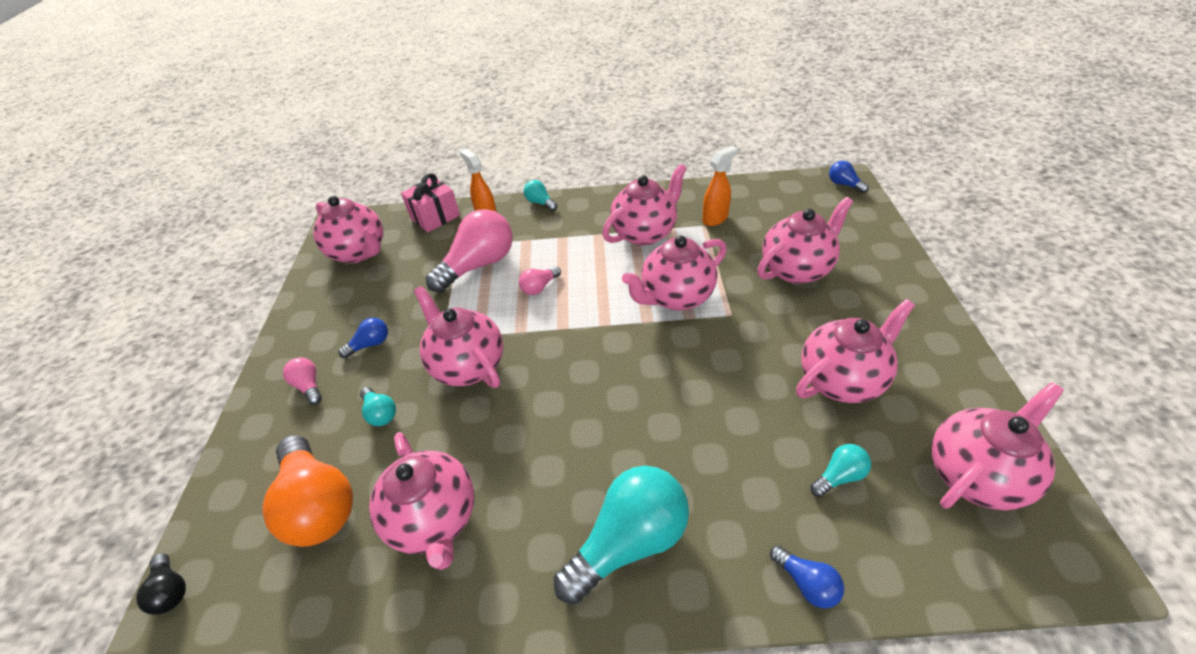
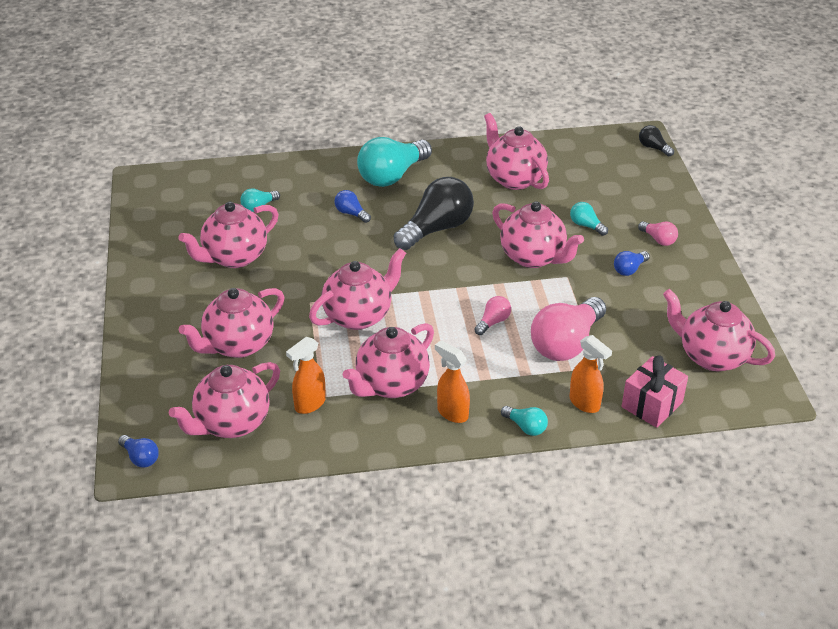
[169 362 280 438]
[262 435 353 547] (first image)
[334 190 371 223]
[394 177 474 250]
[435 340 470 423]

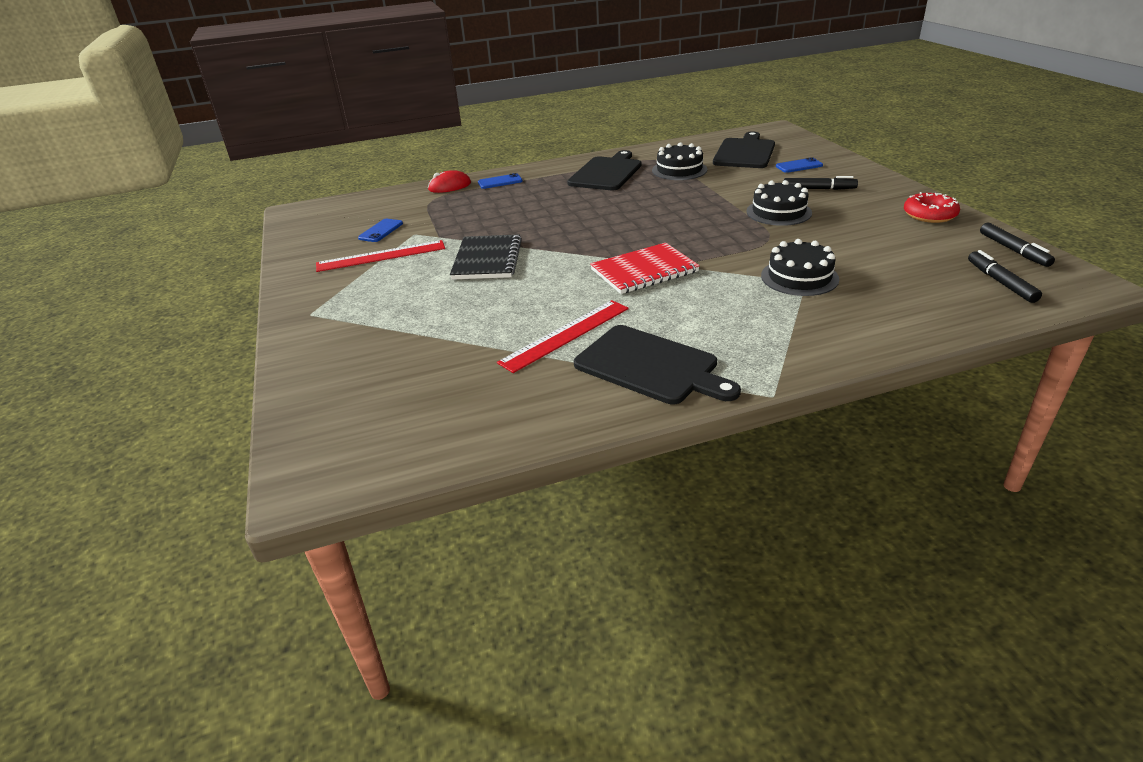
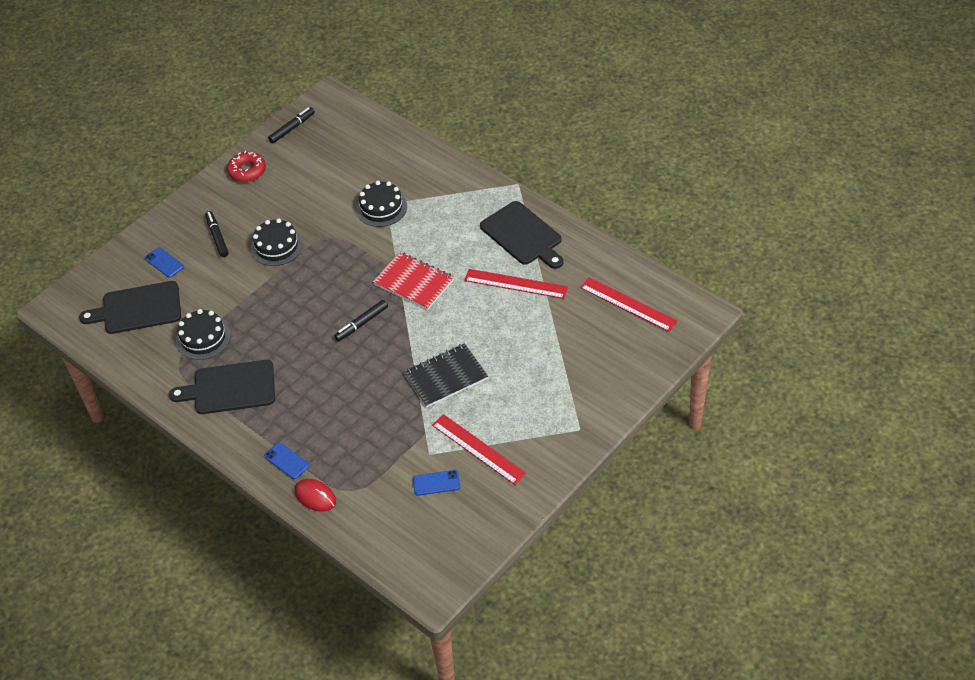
[334 300 388 341]
[480 201 563 269]
[580 277 678 332]

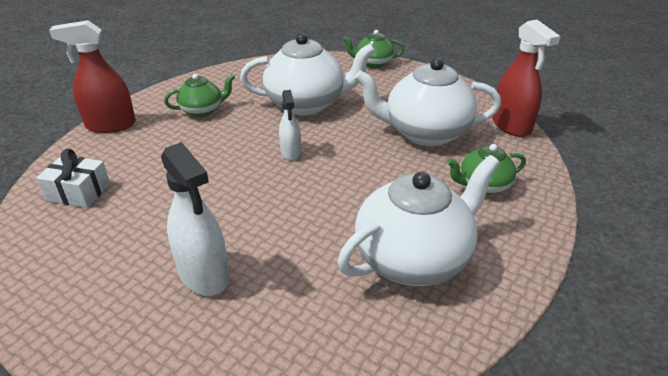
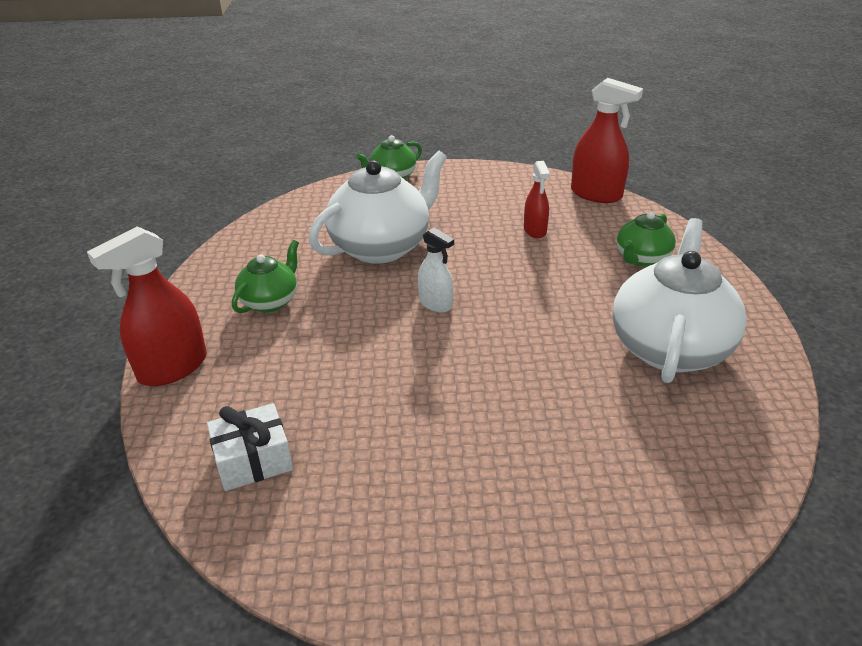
[524 161 550 238]
[161 142 230 296] (first image)

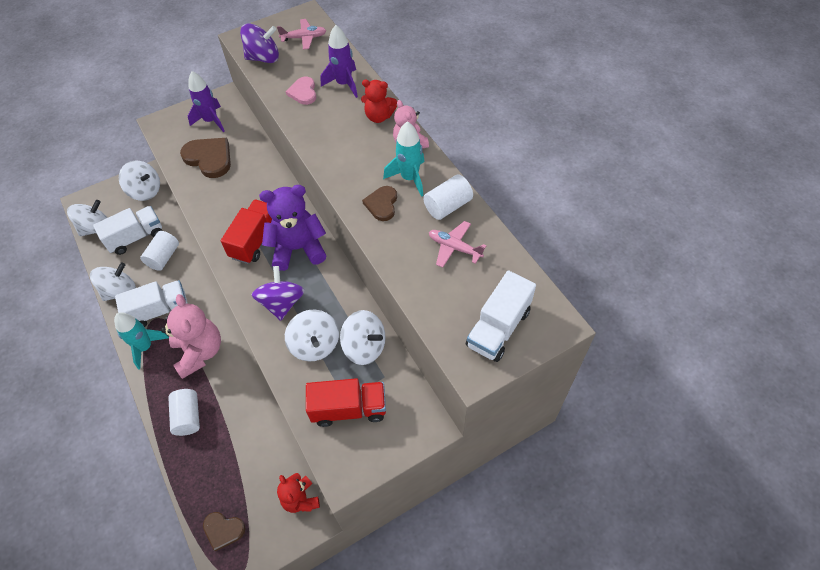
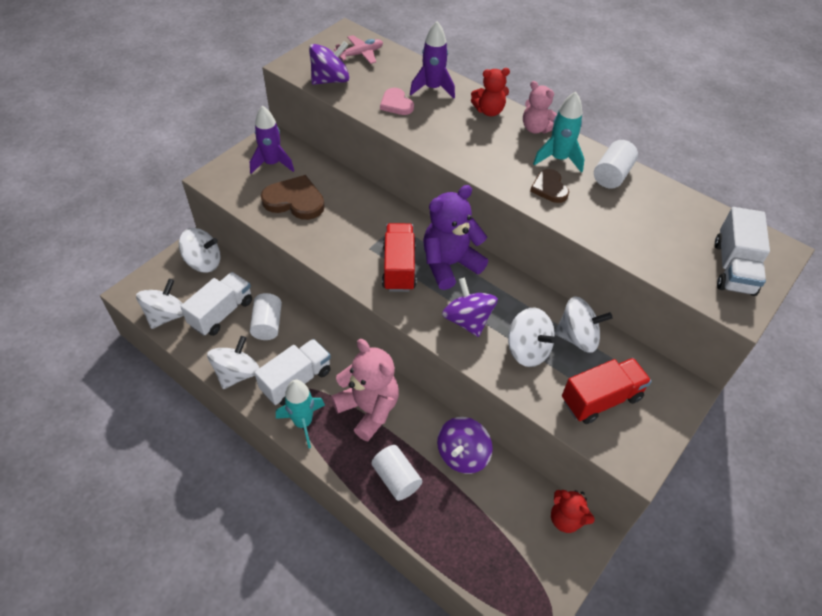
[429 221 486 268] (first image)
[203 512 246 552] (first image)
[437 417 493 474]

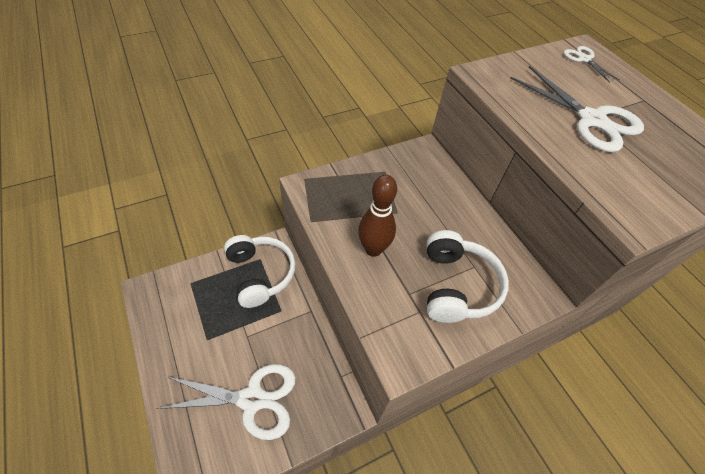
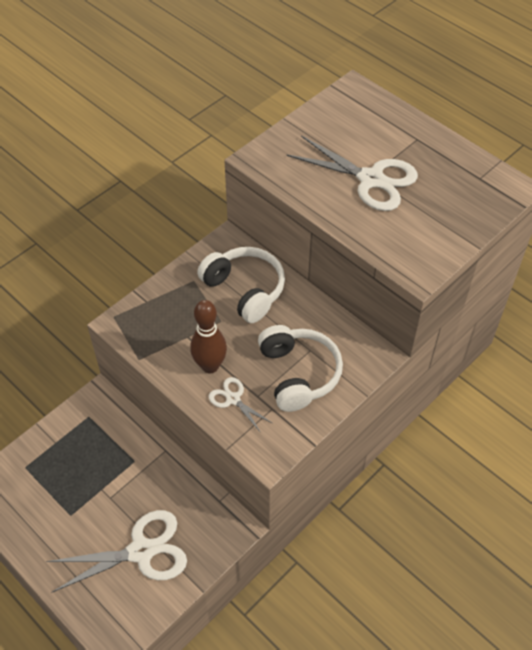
[209 377 272 433]
[197 247 285 323]

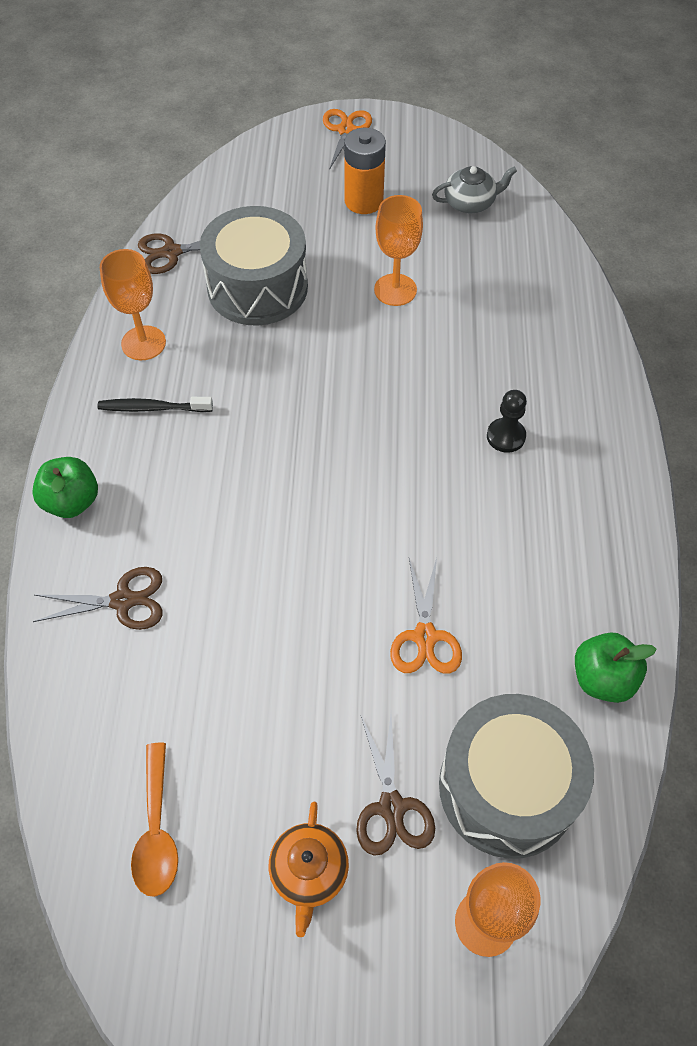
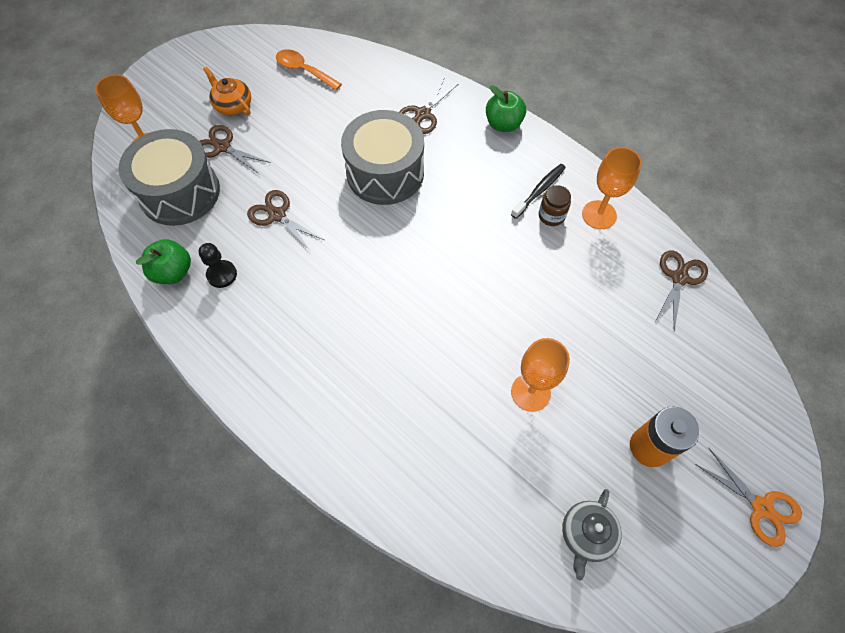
[341 110 424 205]
[199 243 237 288]
[247 190 324 252]
[539 185 571 226]

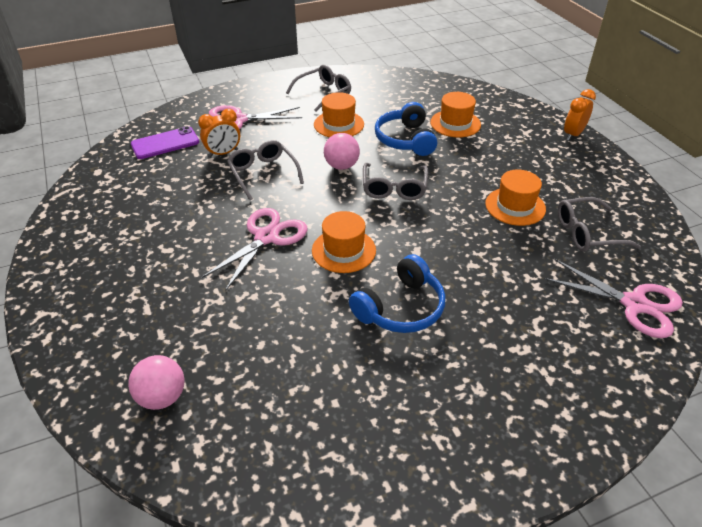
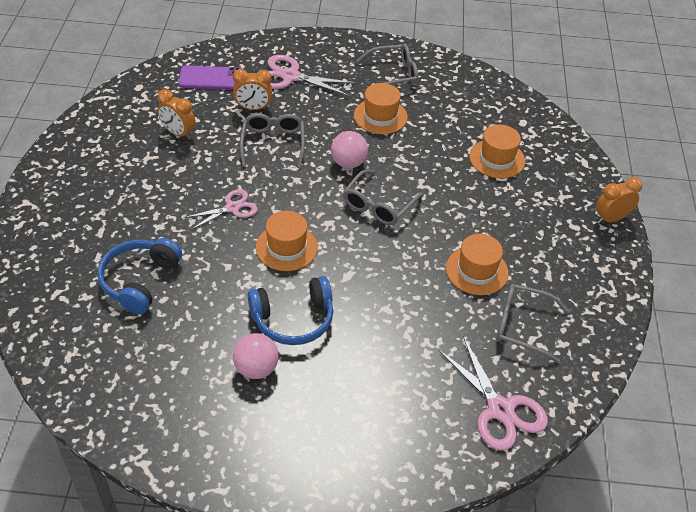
[97 238 182 314]
[183 189 258 230]
[233 333 279 379]
[157 89 196 140]

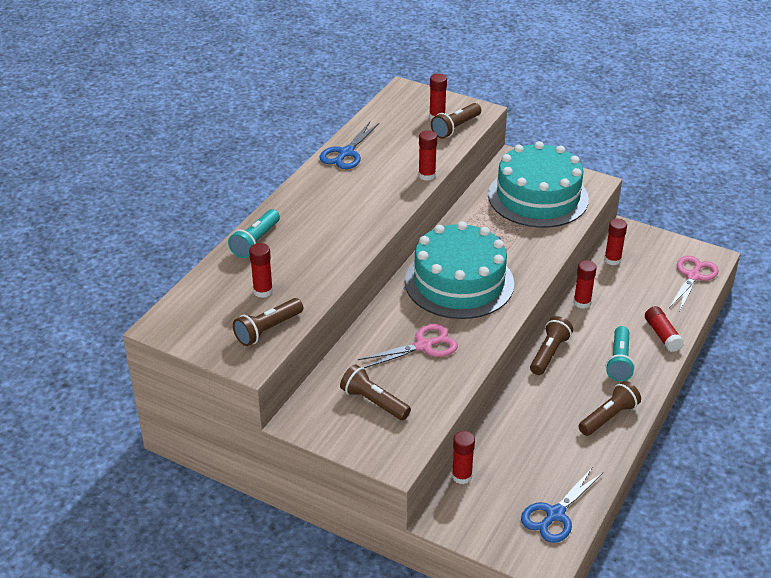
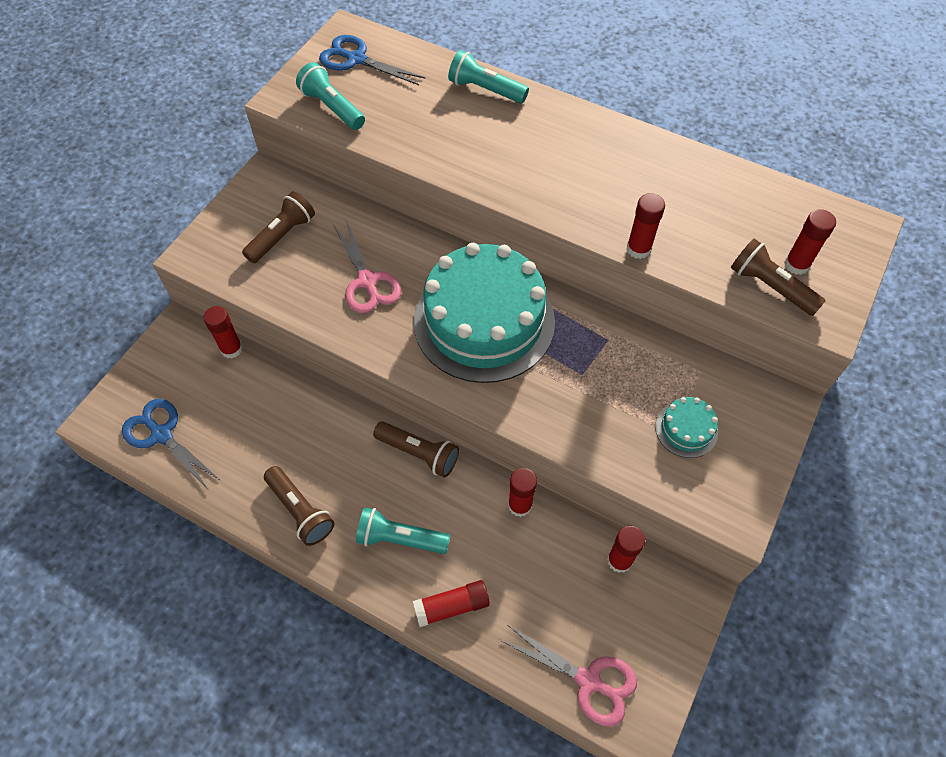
[319 35 425 85]
[655 397 718 458]
[249 243 273 298] (first image)
[296 62 365 130]

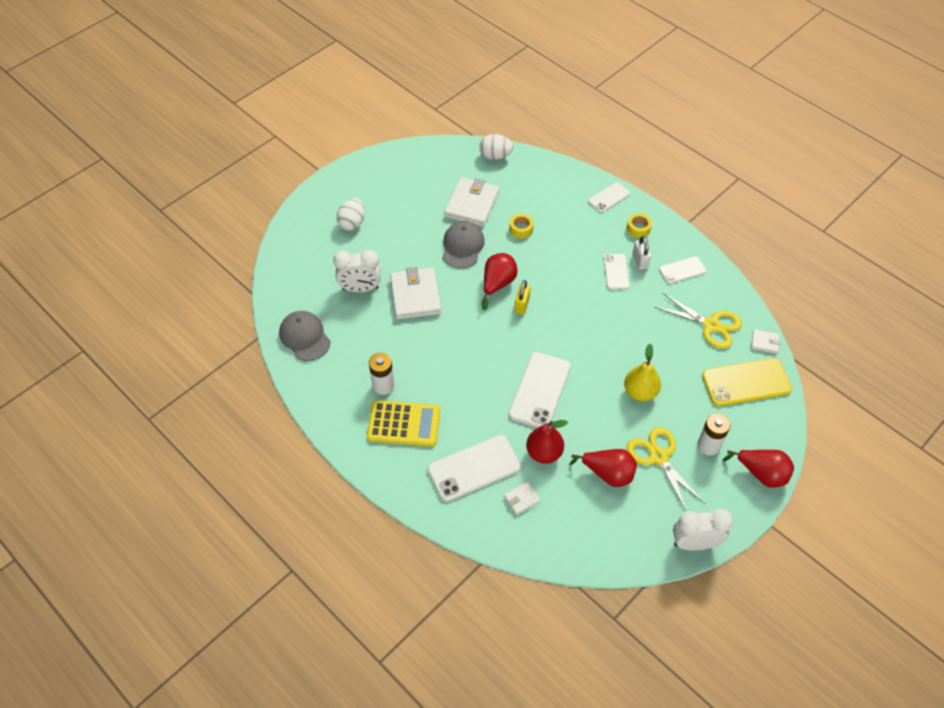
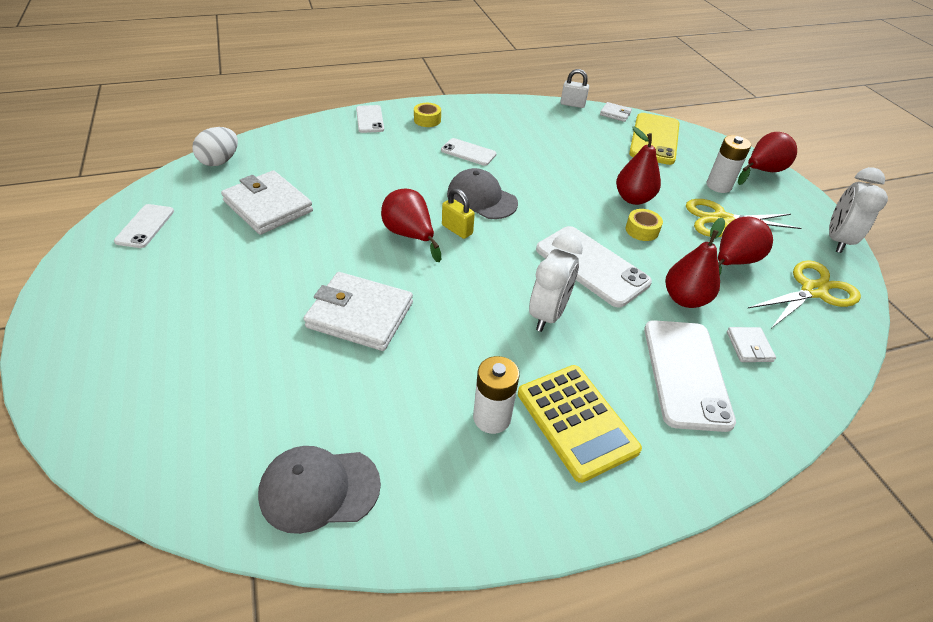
[337 198 365 231] (first image)
[626 209 663 241]
[447 168 518 219]
[560 69 589 108]
[529 233 583 332]
[114 204 174 248]
[748 260 861 328]
[600 102 632 122]
[616 127 661 205]
[518 365 642 483]

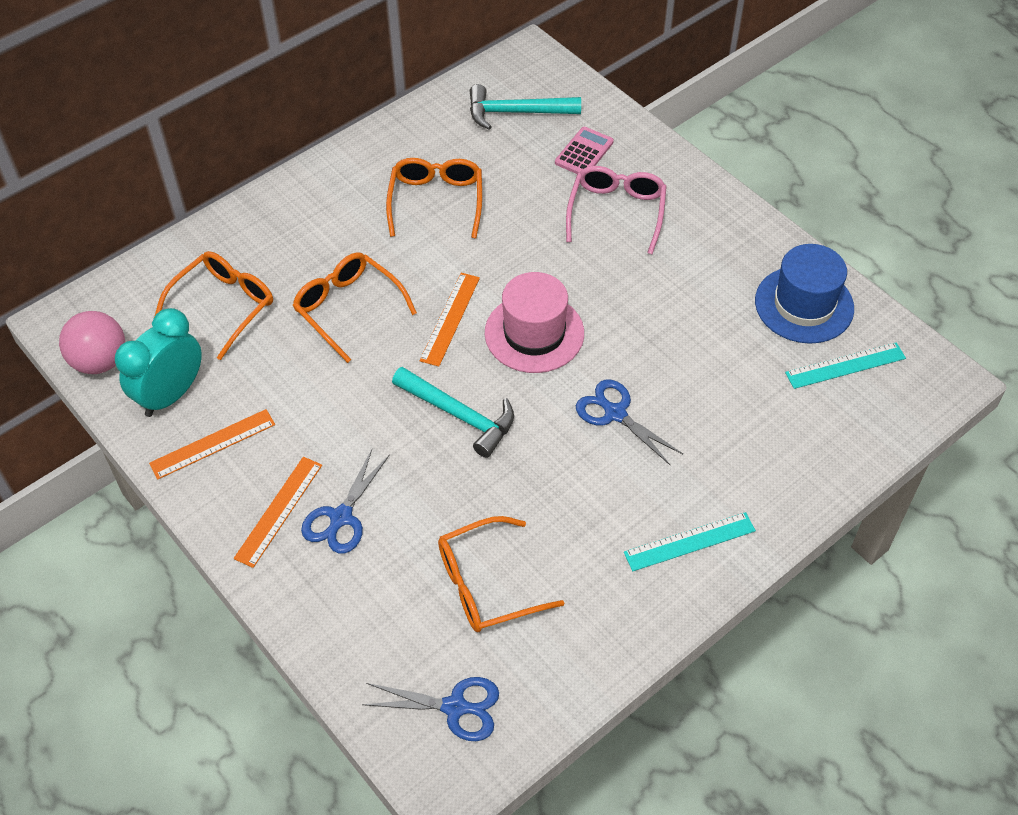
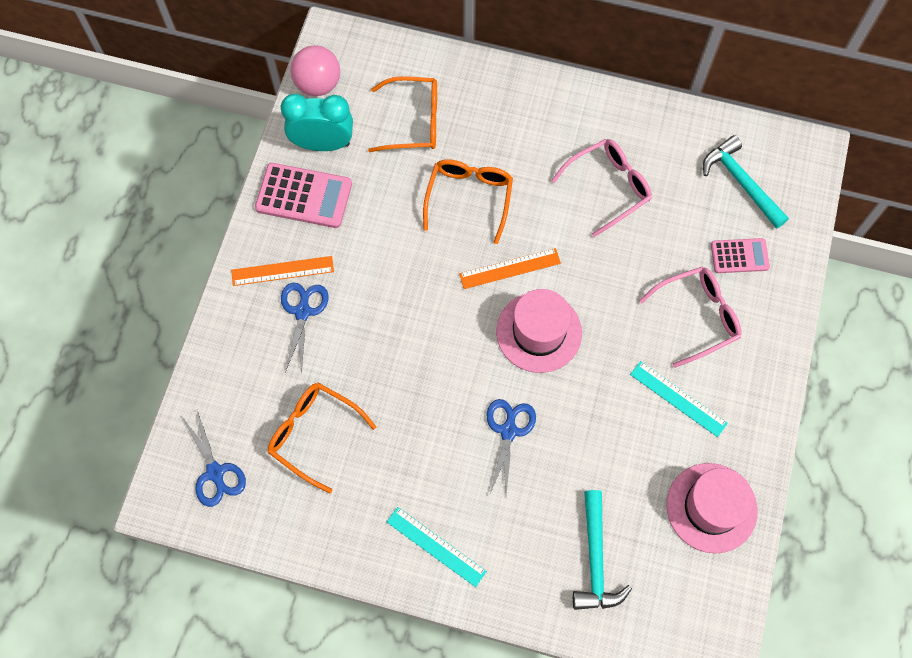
[551 139 652 237]
[666 463 758 554]
[630 361 728 437]
[573 490 632 610]
[255 163 352 228]
[281 283 329 375]

